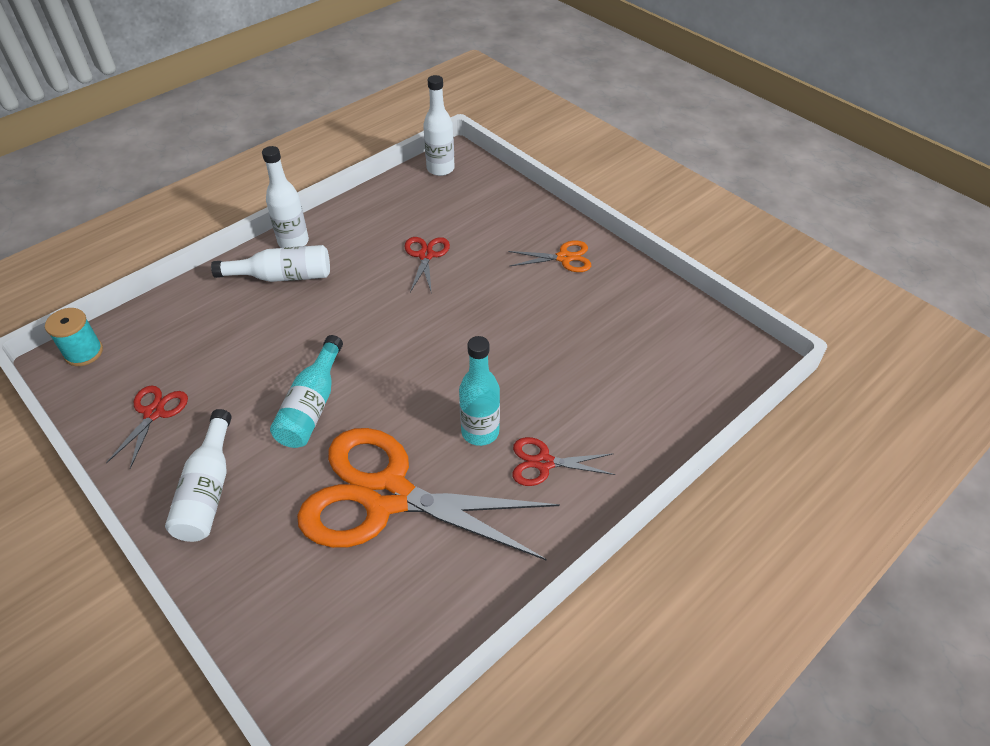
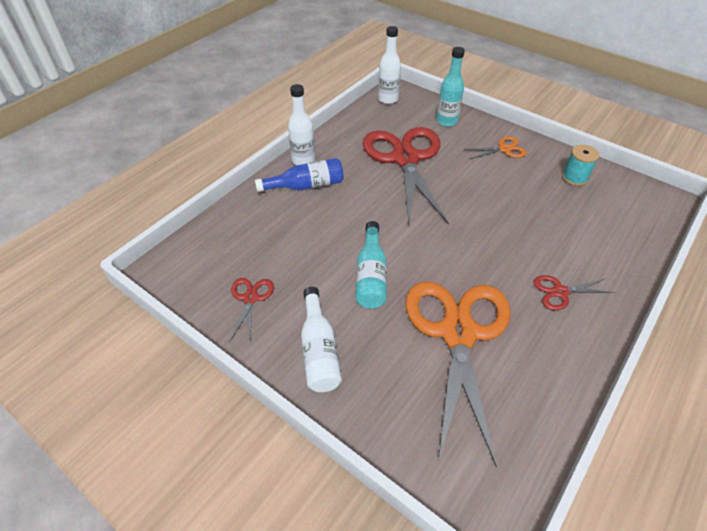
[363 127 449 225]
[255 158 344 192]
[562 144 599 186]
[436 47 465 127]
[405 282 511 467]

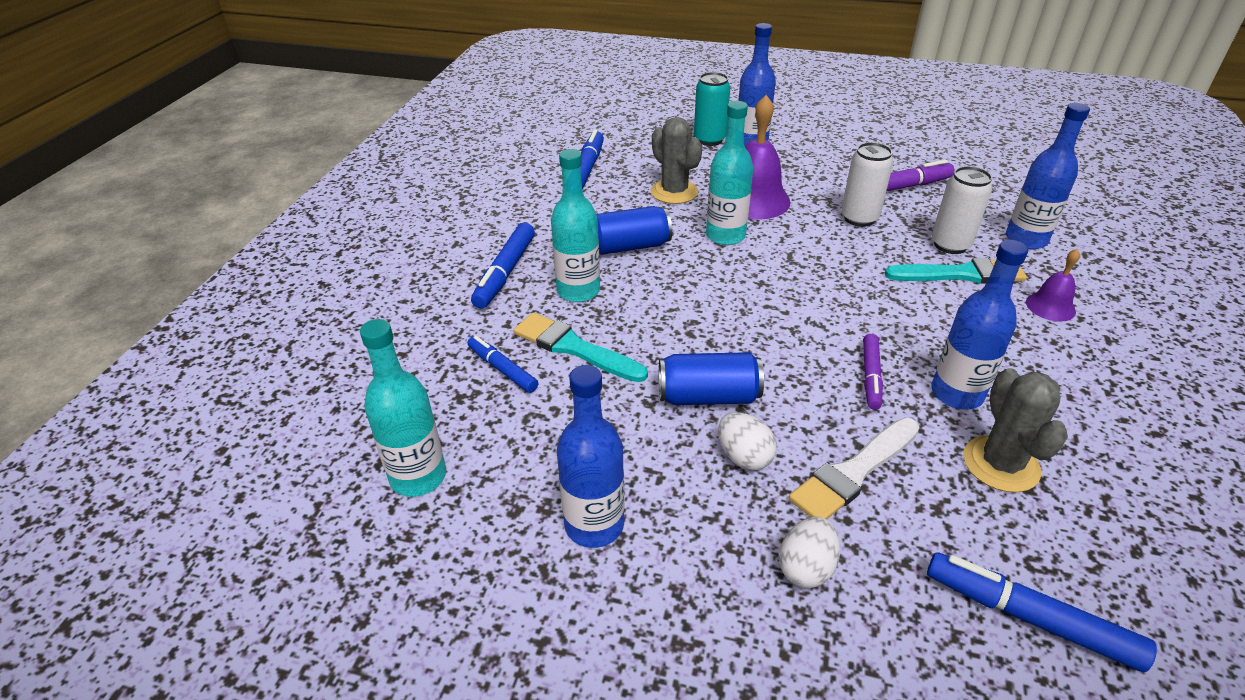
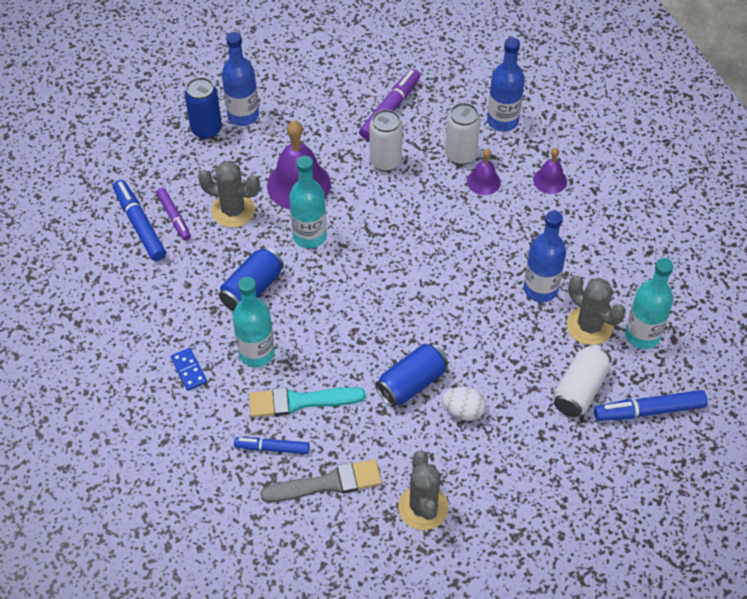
[185 77 222 139]
[171 348 207 391]
[467 149 501 195]
[625 258 674 349]
[156 188 191 241]
[398 451 449 530]
[789 418 920 519] (first image)
[779 517 840 588] (first image)
[553 344 611 417]
[260 459 382 502]

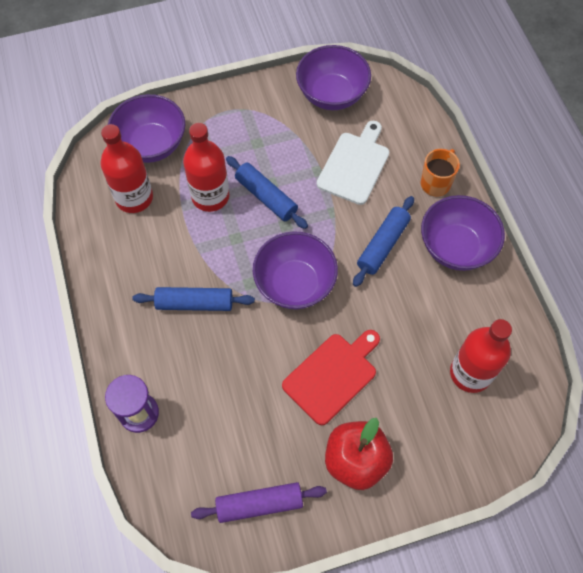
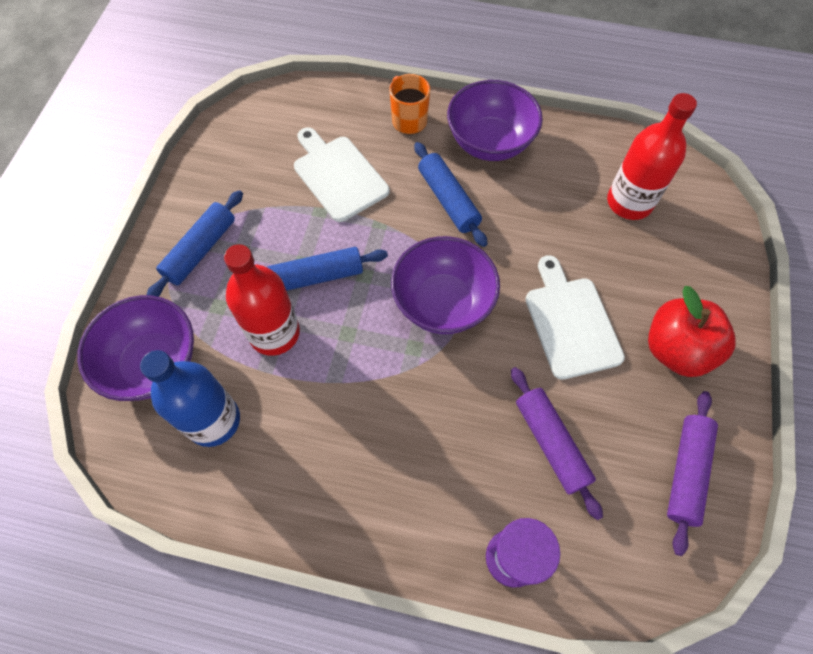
[296 45 371 110] (first image)
[140 350 240 447]
[147 190 243 297]
[525 255 625 380]
[511 367 603 520]

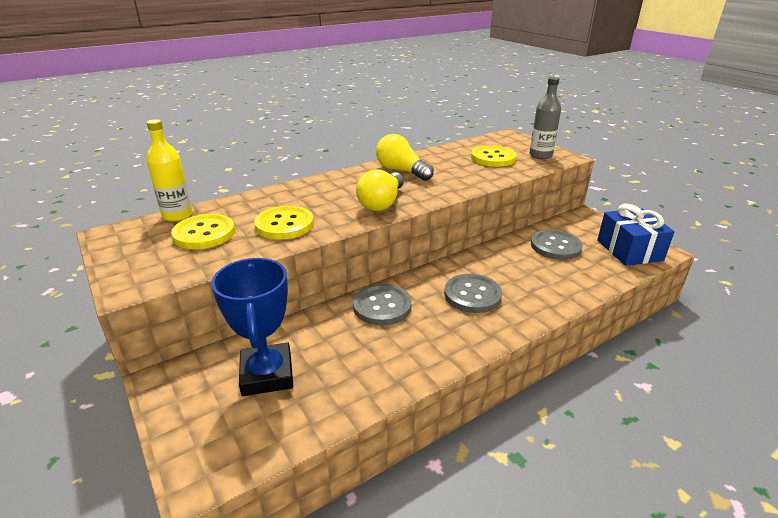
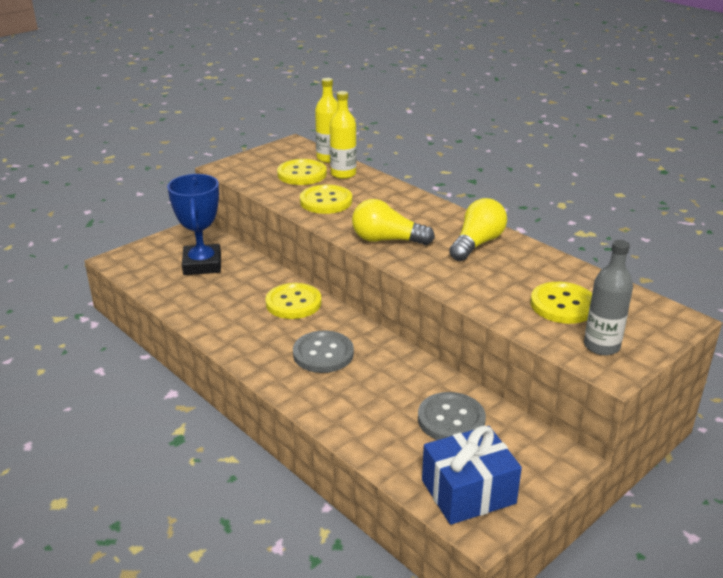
[167 174 221 275]
[266 283 322 319]
[330 91 357 179]

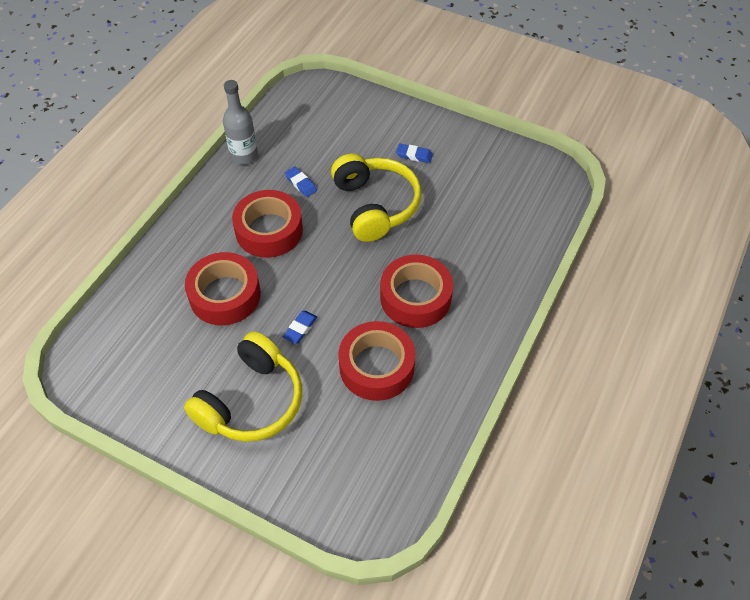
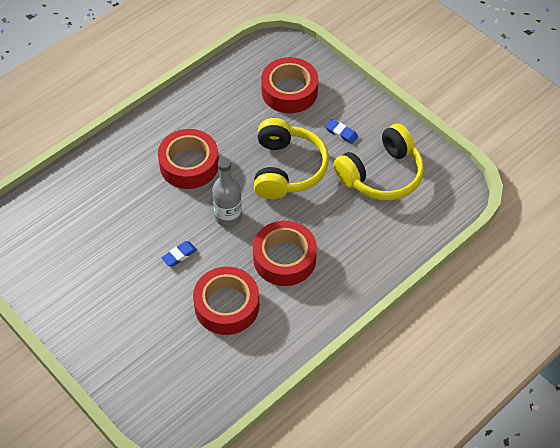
[212 158 242 227]
[285 167 317 197] (first image)
[261 57 318 113]
[333 124 424 200]

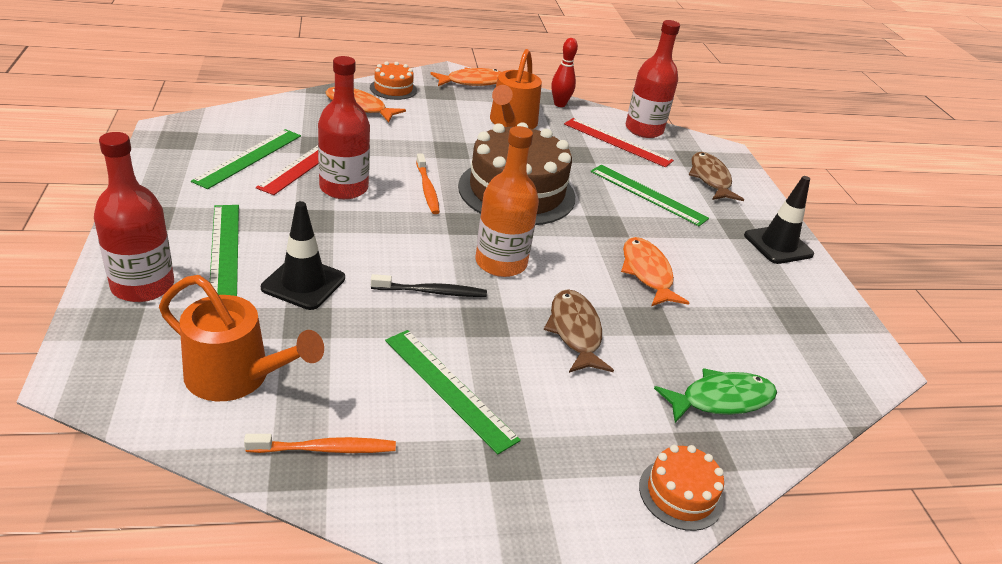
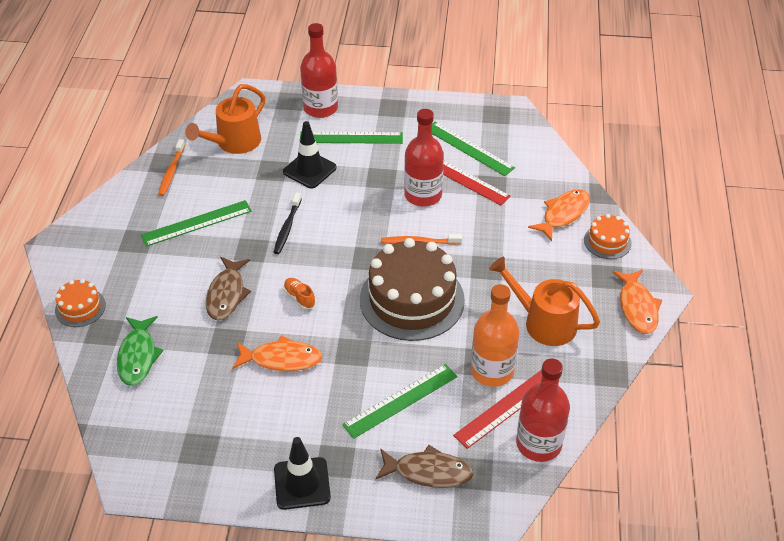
[551 38 578 107] (first image)
[471 284 519 387]
[206 257 251 320]
[284 278 316 309]

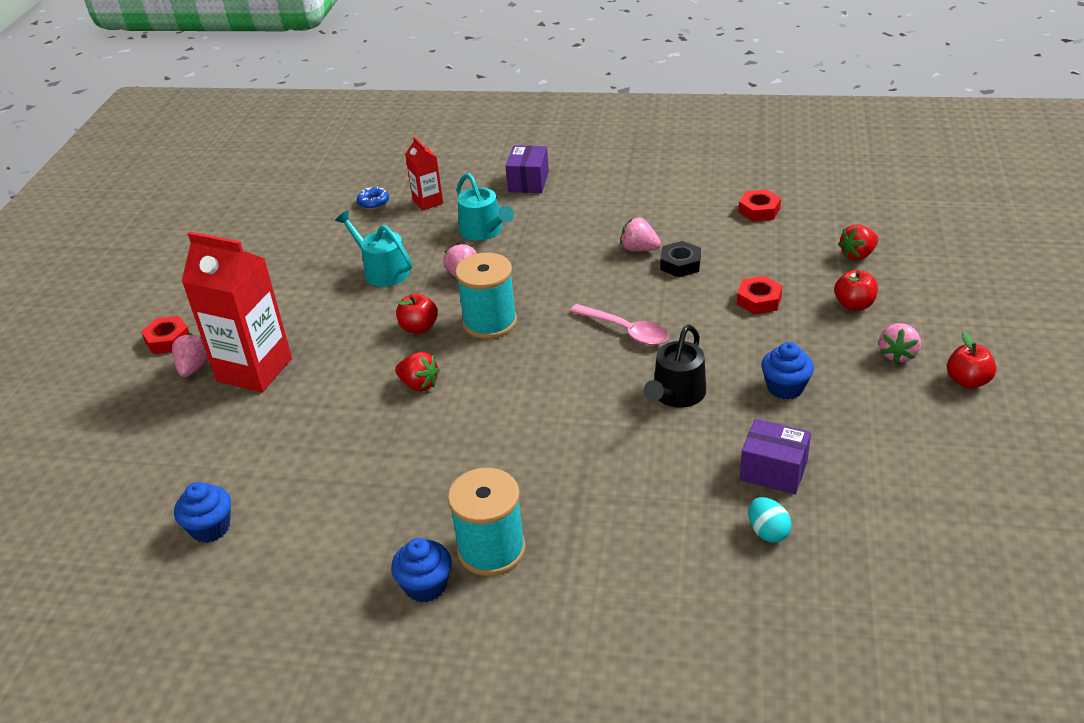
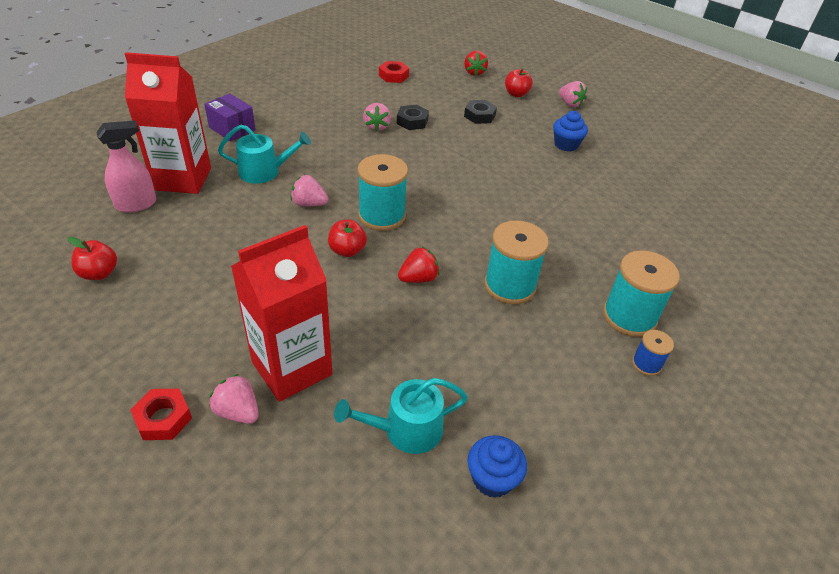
[125 52 211 194]
[96 120 157 212]
[334 378 468 454]
[363 103 391 131]
[464 100 497 124]
[570 304 669 345] (first image)
[643 325 706 408] (first image)
[68 237 117 280]
[740 419 811 494] (first image)
[748 497 792 543] (first image)
[632 330 674 376]
[484 220 549 304]

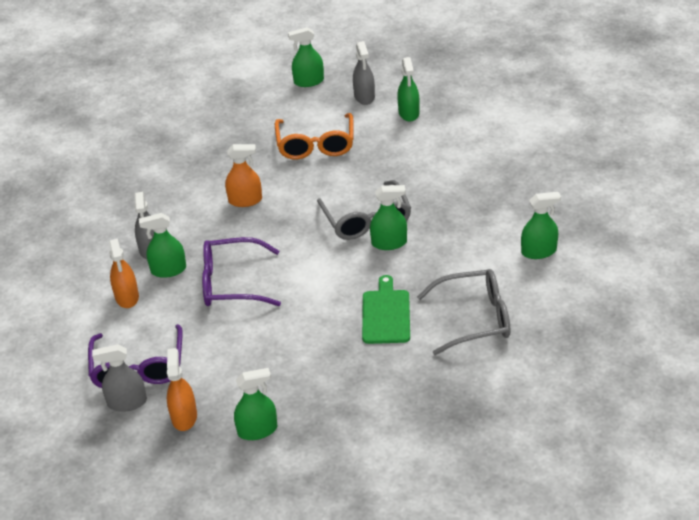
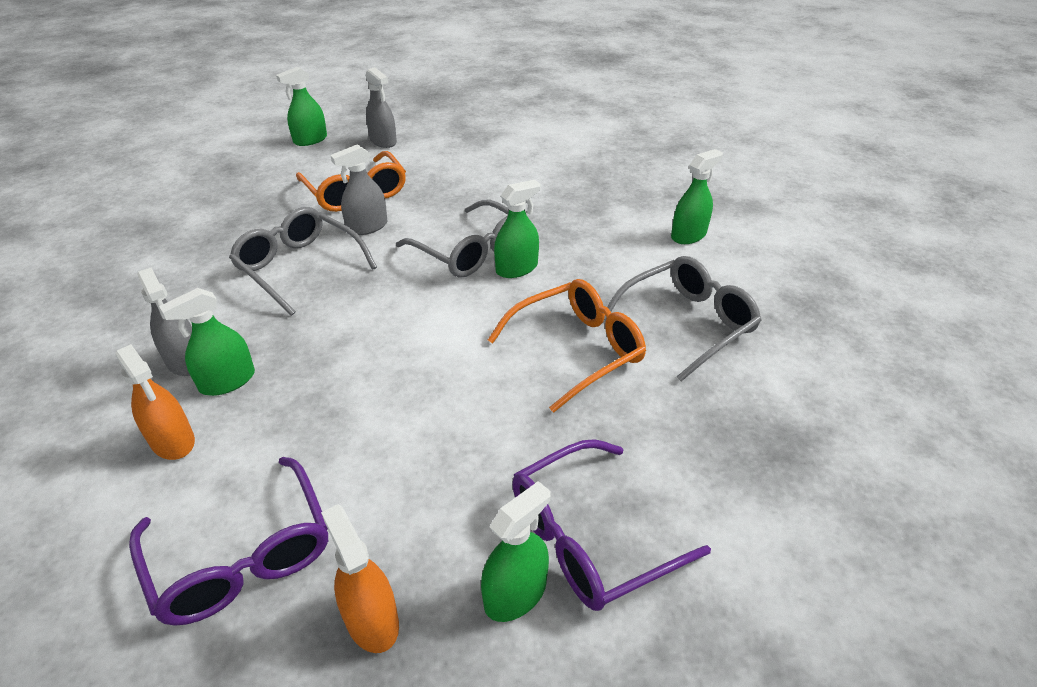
[397 57 420 122] (first image)
[229 207 377 316]
[512 439 711 611]
[488 279 646 413]
[330 145 387 235]

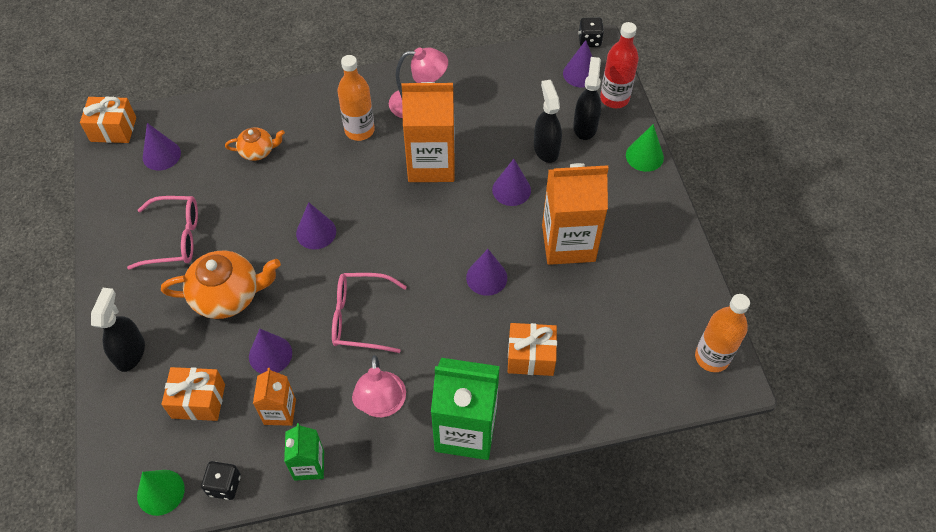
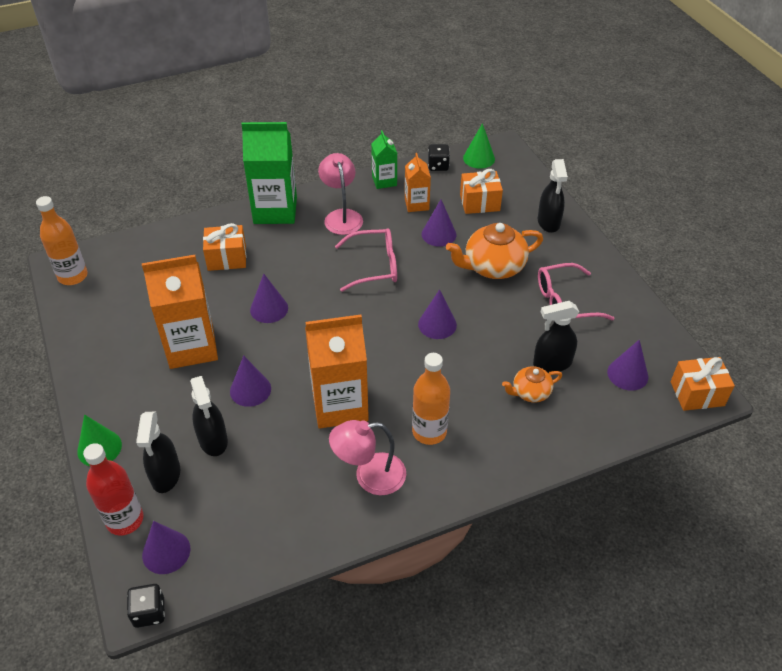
[533 301 579 373]

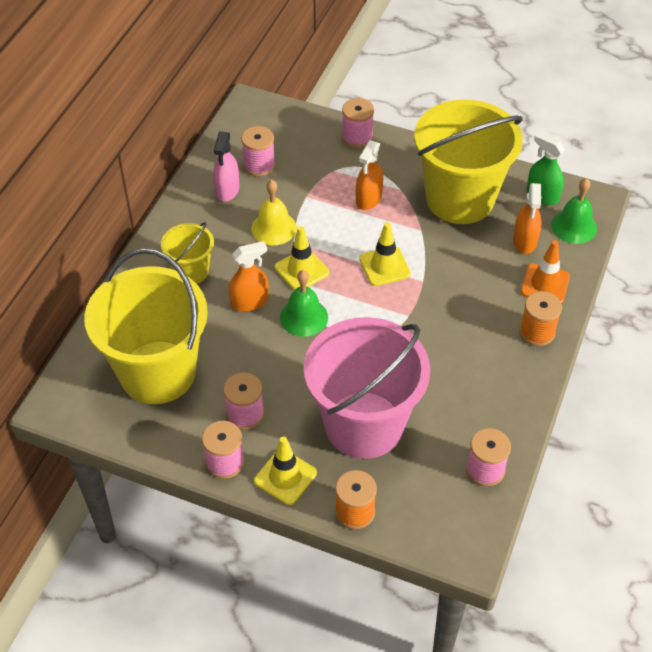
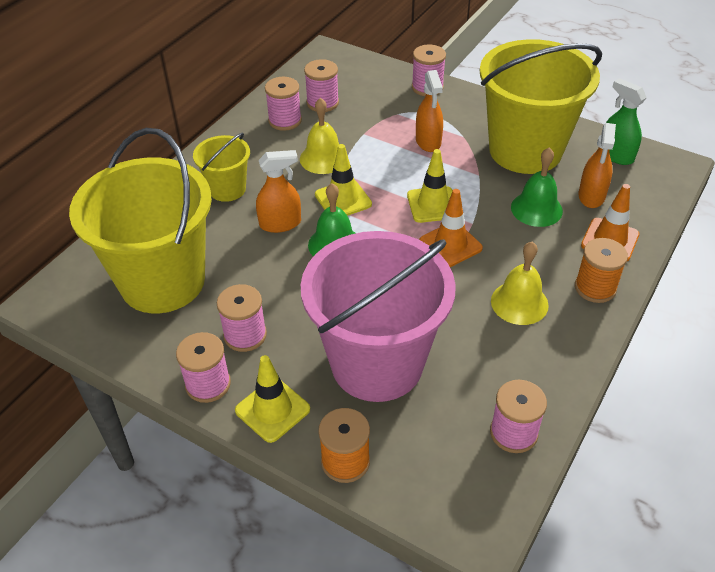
[265 77 302 131]
[416 70 443 152]
[511 148 563 227]
[420 189 483 267]
[491 242 549 325]

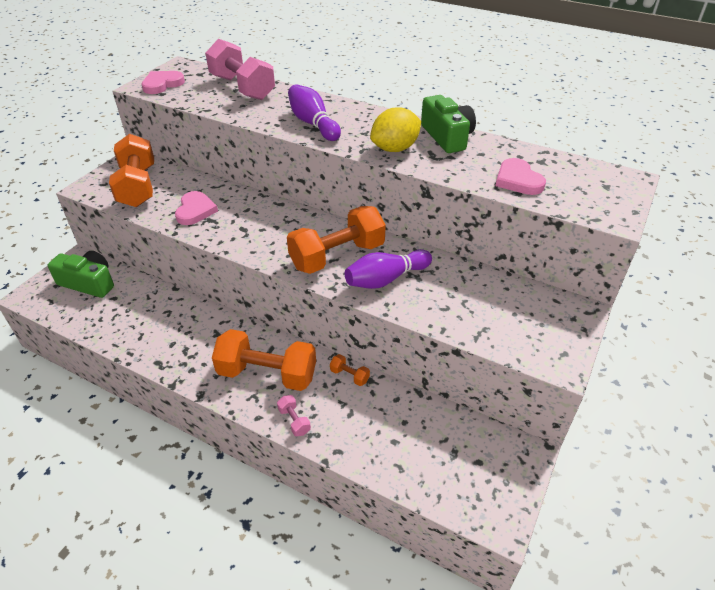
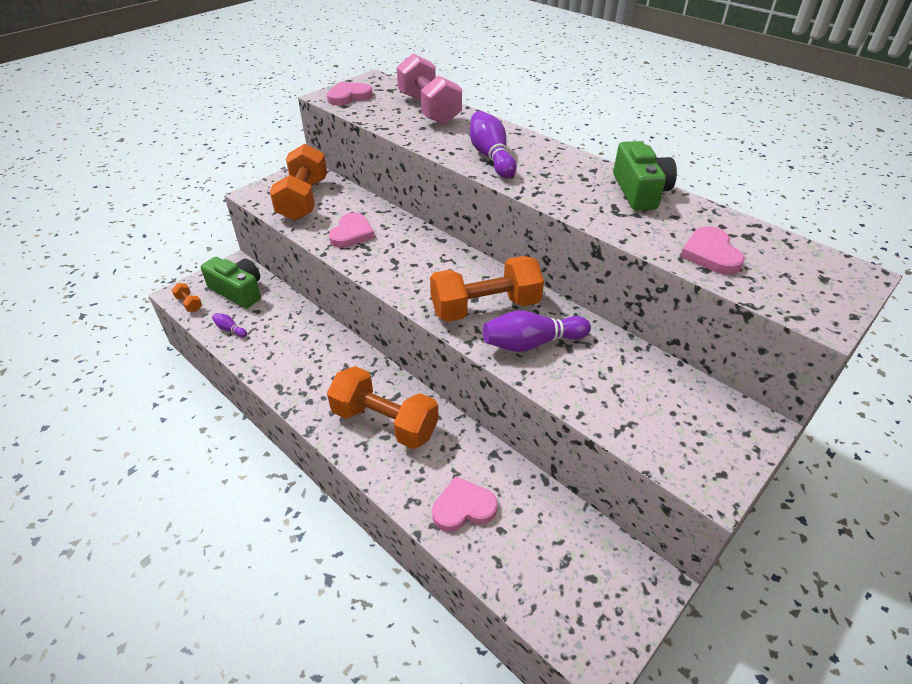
[370 107 421 152] (first image)
[172 283 202 312]
[277 395 311 436] (first image)
[212 313 247 338]
[432 476 498 532]

